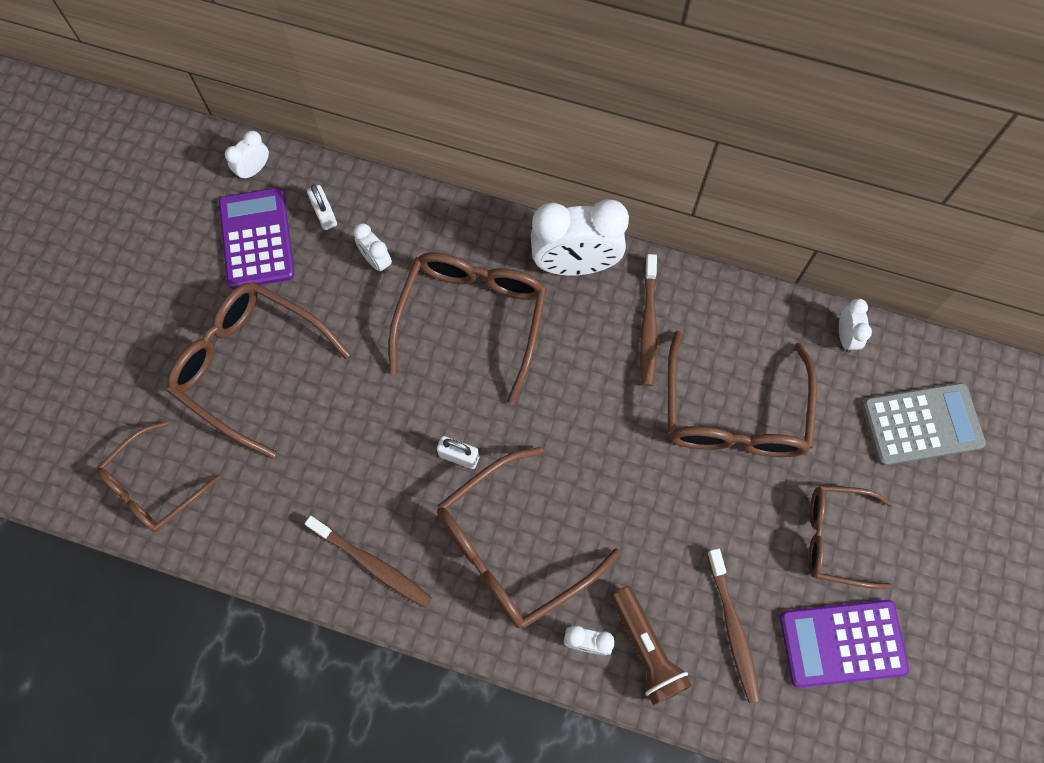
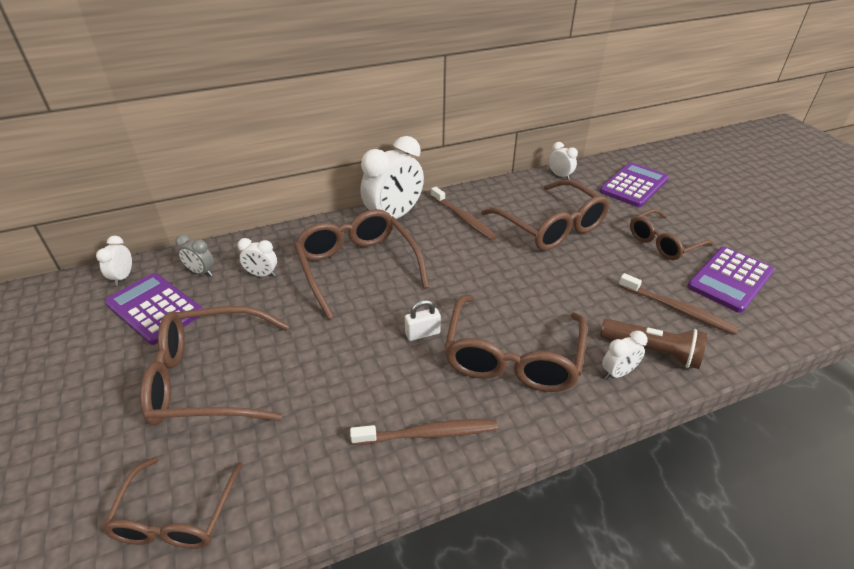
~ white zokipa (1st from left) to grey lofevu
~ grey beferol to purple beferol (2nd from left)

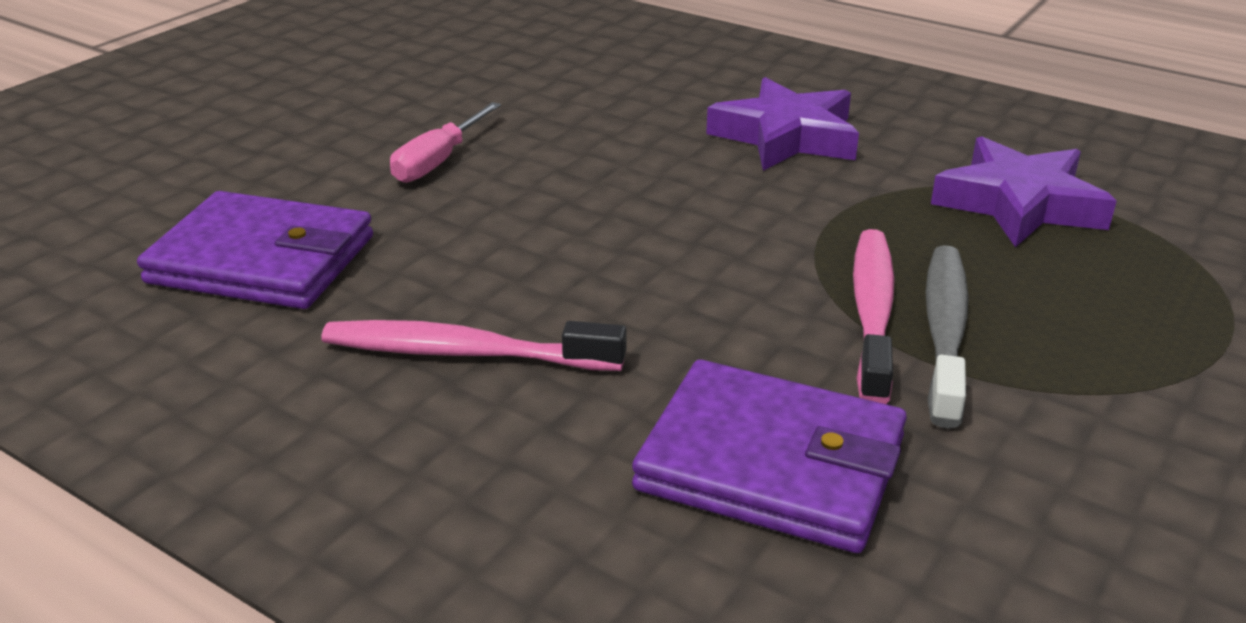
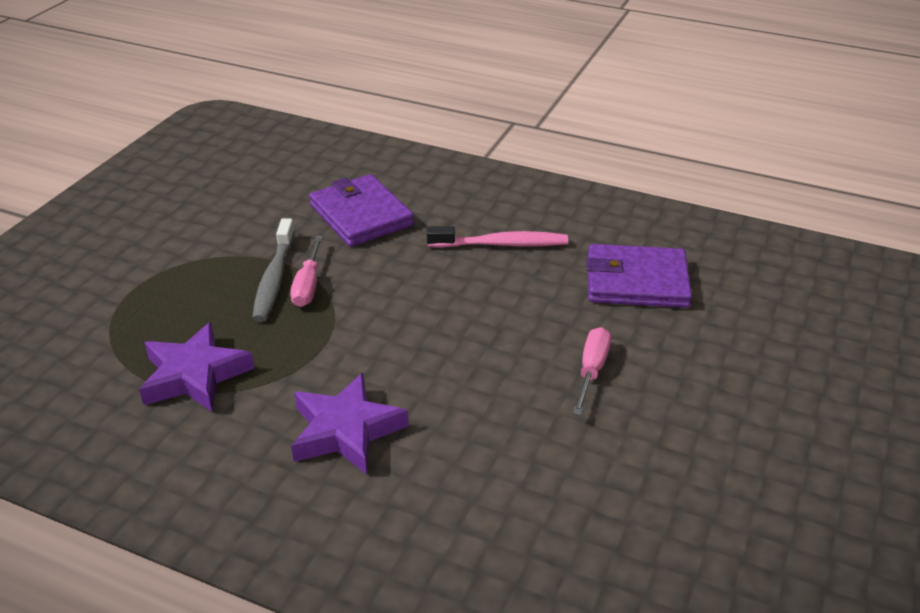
~ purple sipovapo (2nd from left in the first image) 45 degrees clockwise
~ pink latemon (2nd from left) to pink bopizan (1st from left)

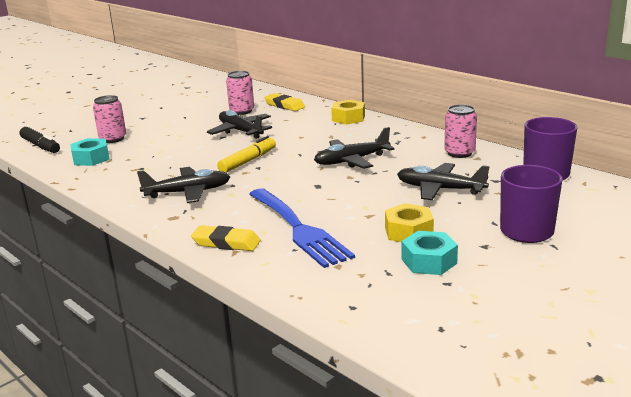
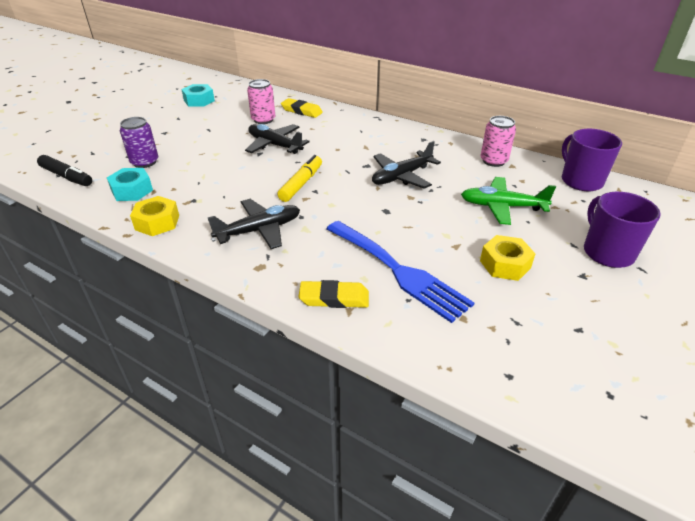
~ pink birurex (1st from left) to purple birurex
~ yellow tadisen (1st from left)
~ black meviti (4th from left) to green meviti
~ turquoise tadisen (2nd from left)

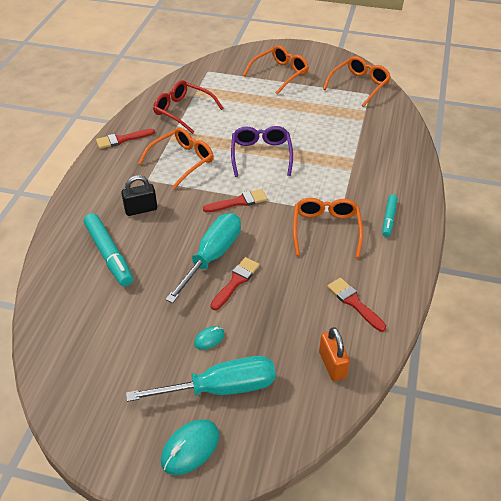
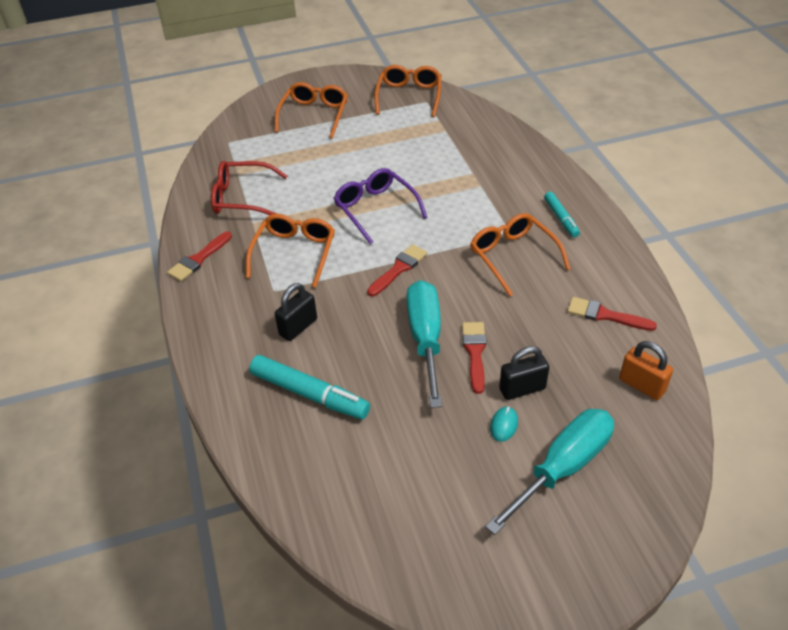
- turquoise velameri (1st from left)
+ black zokipa (2nd from left)

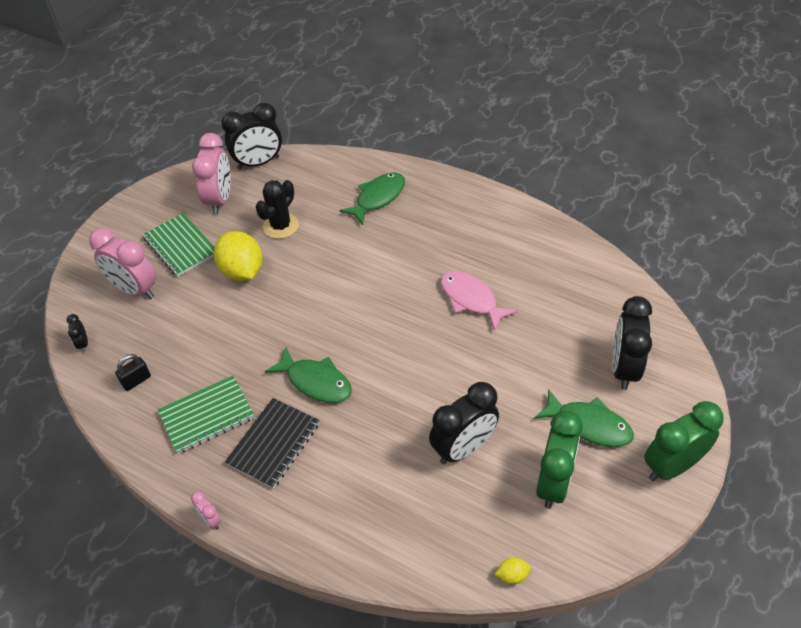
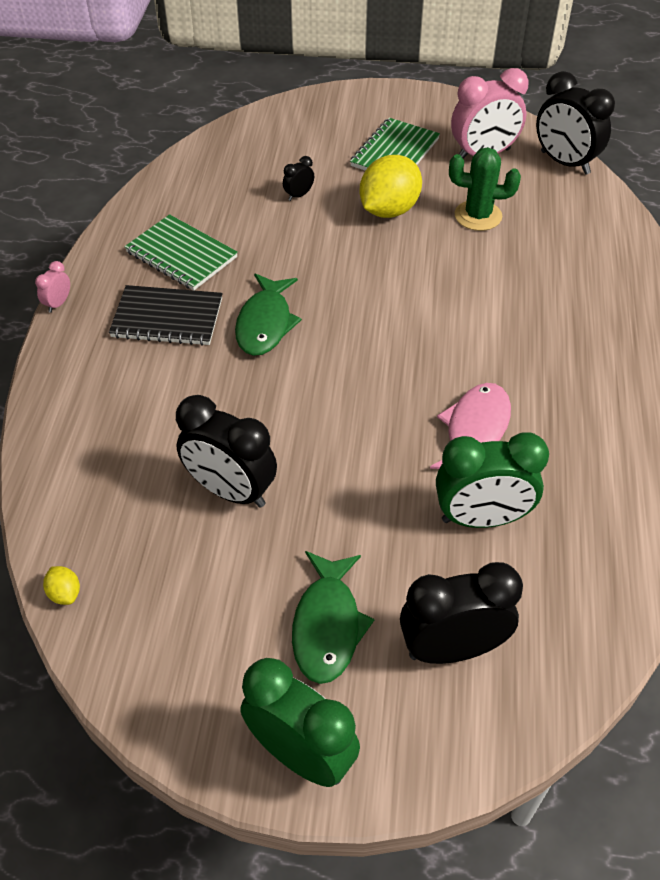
~ black lofevu (1st from left in the first image) to black lofevu (2nd from left)
- pink lofevu (1st from left)
- black zokipa
~ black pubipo to green pubipo
- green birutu (2nd from left)
~ green lofevu (1st from left in the first image) to green lofevu (2nd from left)

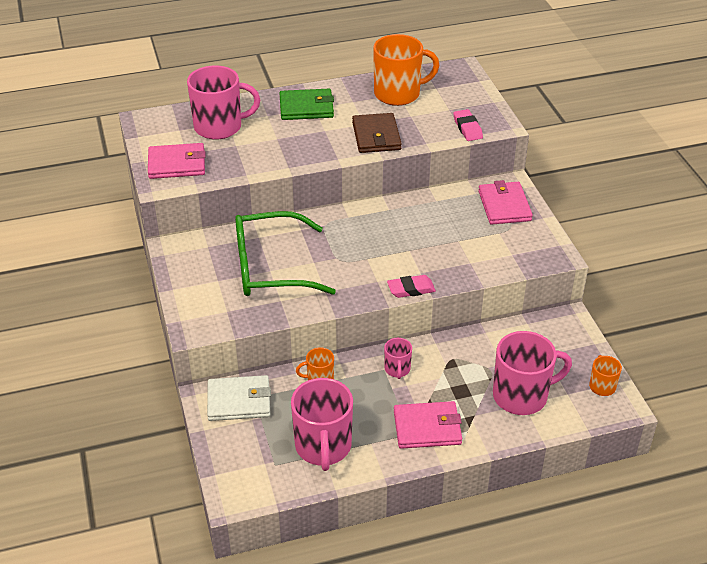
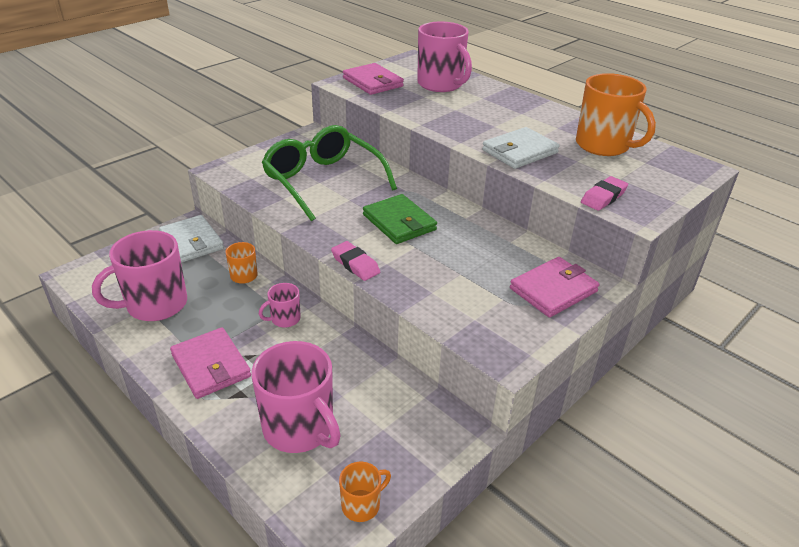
~ green sipovapo
~ brown sipovapo to white sipovapo (2nd from left)

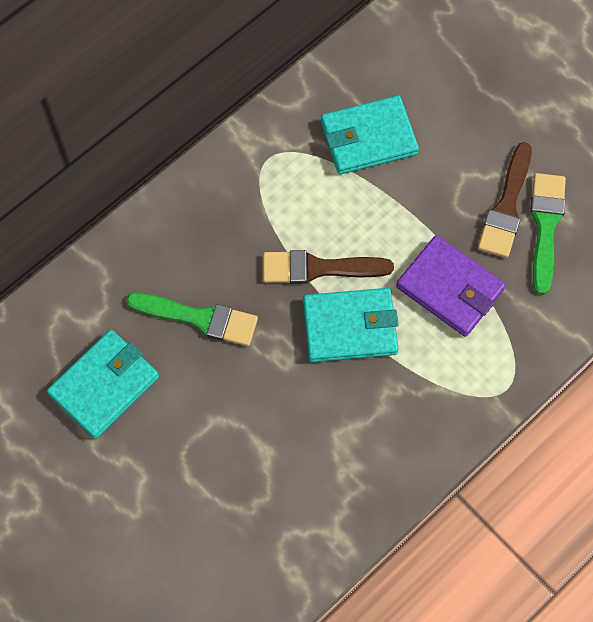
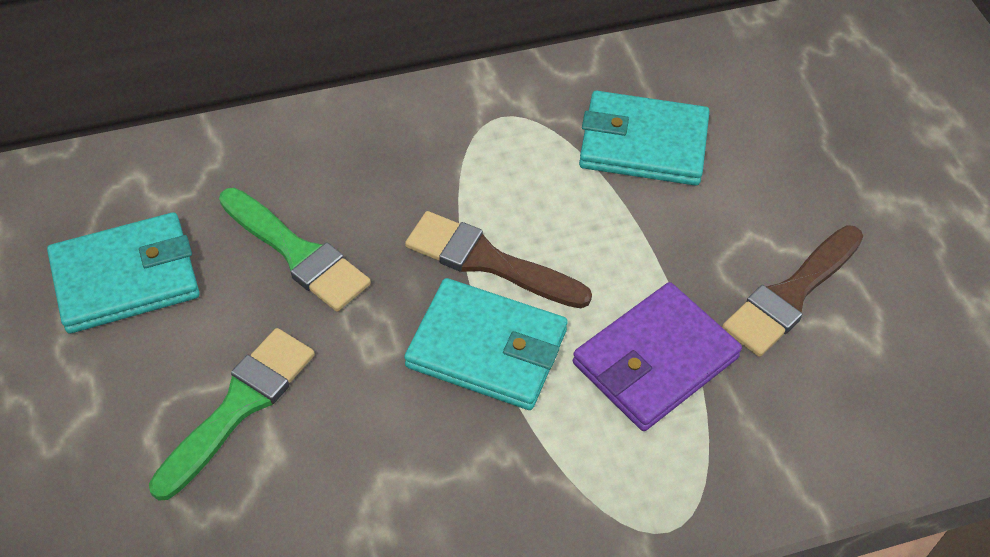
~ purple sipovapo 75 degrees clockwise
~ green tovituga (2nd from left in the first image) to green tovituga (1st from left)

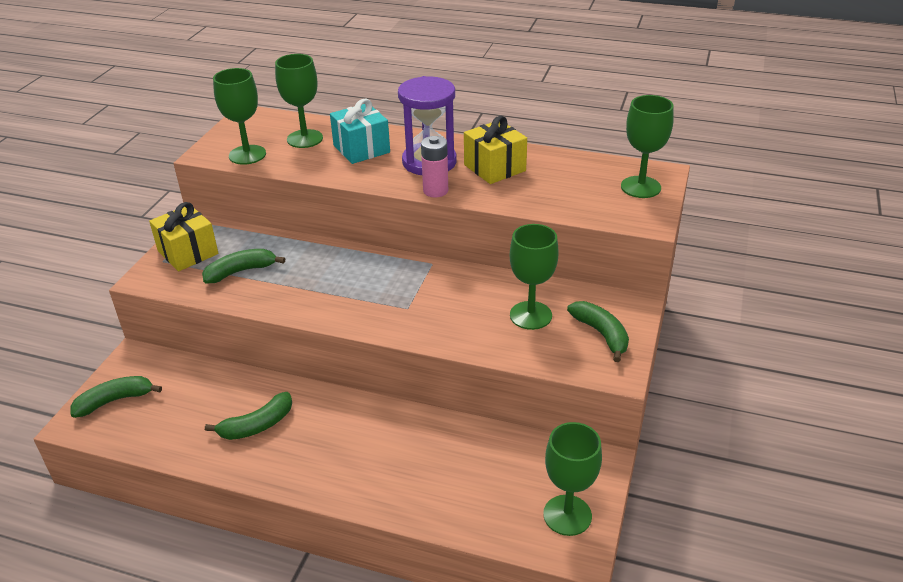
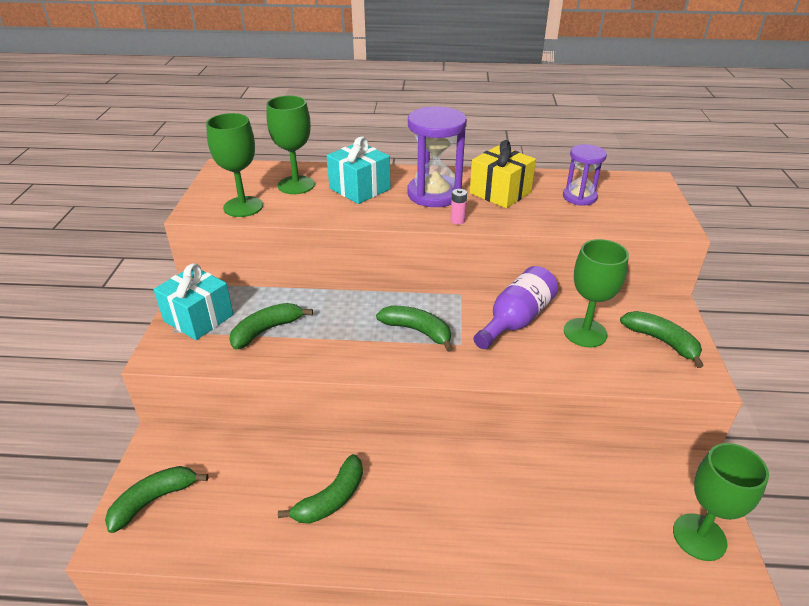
~ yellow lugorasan (1st from left) to turquoise lugorasan (1st from left)
~ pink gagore x0.57
- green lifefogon (5th from left)
+ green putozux (4th from left)
+ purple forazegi
+ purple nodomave (2nd from left)

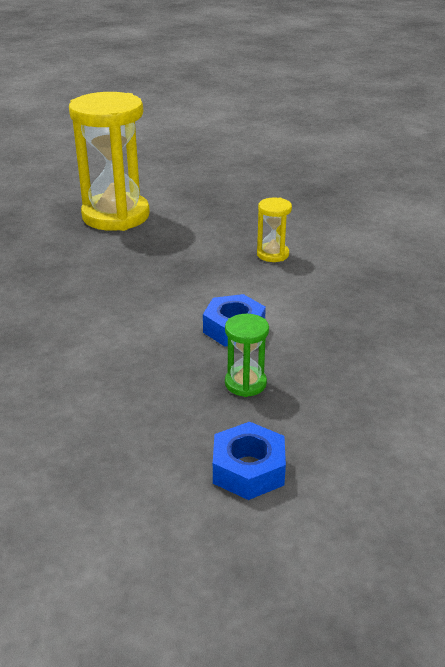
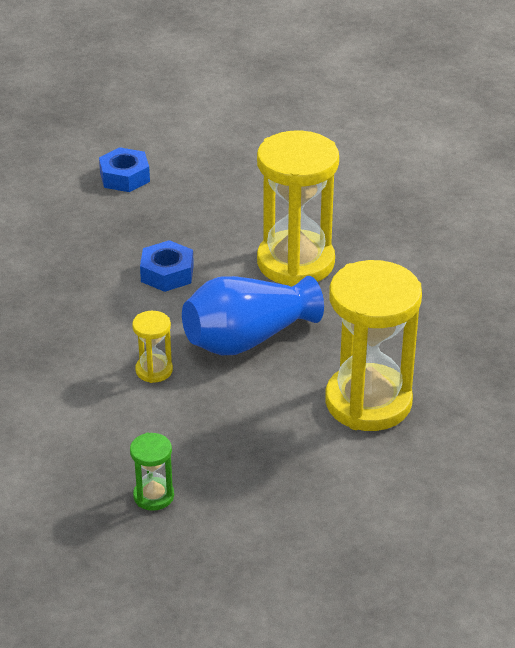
~ green nodomave
+ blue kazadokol
+ yellow nodomave (2nd from left)

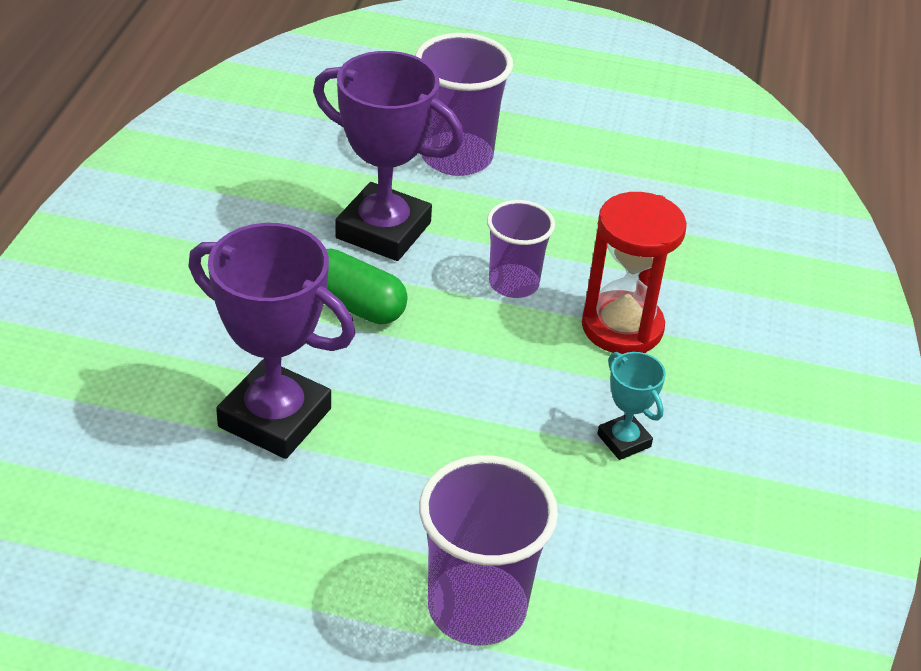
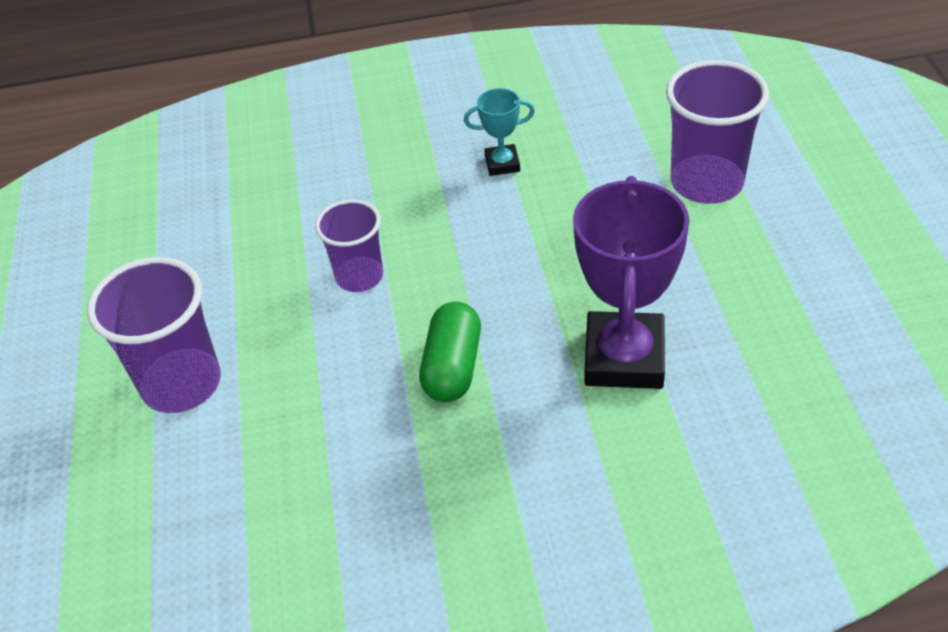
- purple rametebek (2nd from left)
- red nodomave
~ turquoise rametebek 45 degrees clockwise

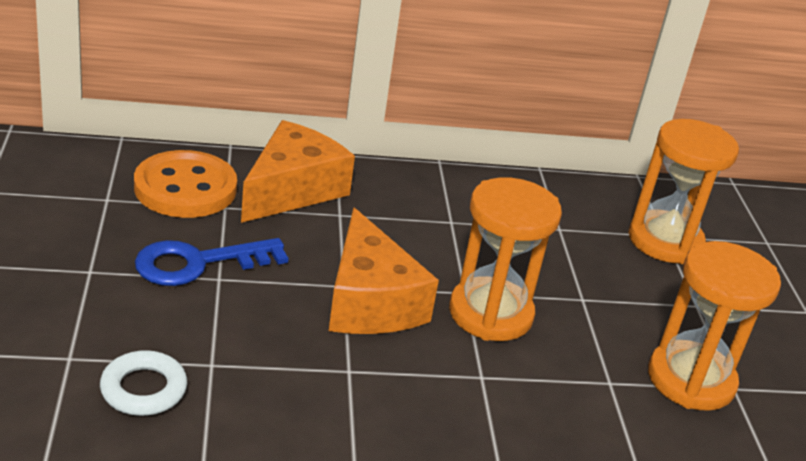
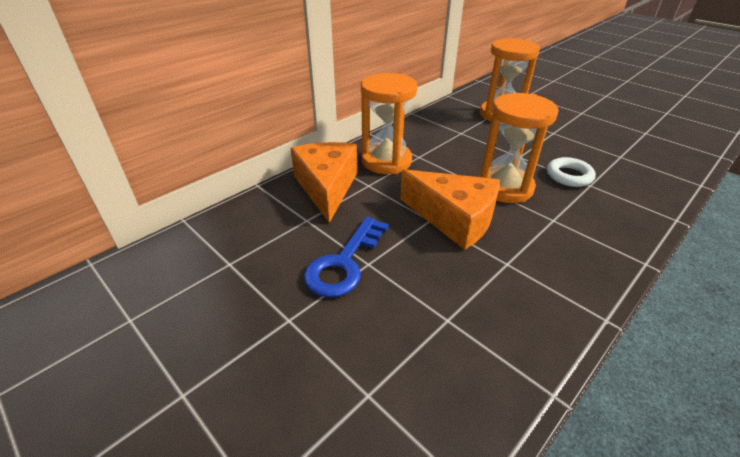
~ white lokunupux
- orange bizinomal
~ orange nodomave (3rd from left in the first image) to orange nodomave (1st from left)

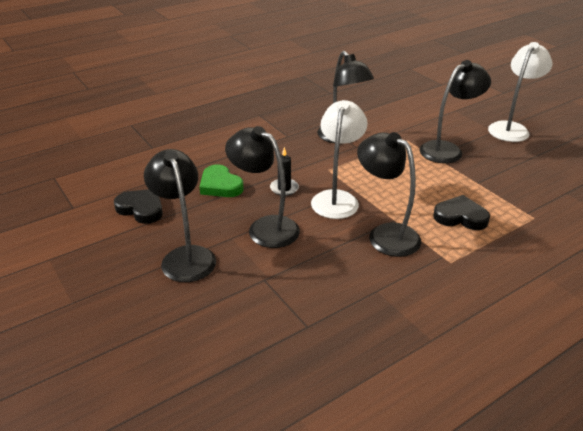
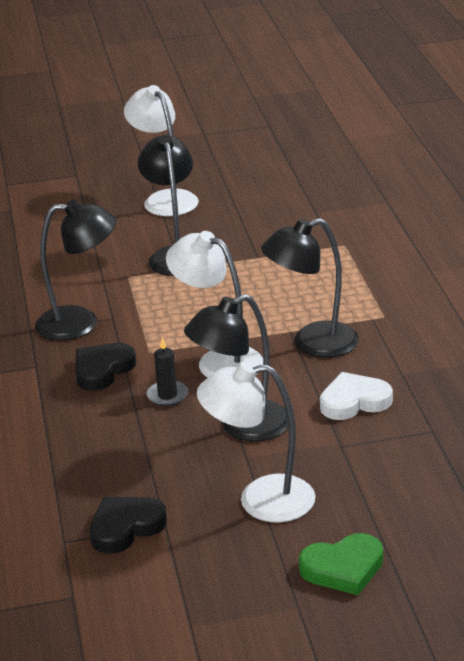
~ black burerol (1st from left) to white burerol (3rd from left)
~ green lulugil
~ black lulugil (2nd from left in the first image) to black lulugil (1st from left)
+ white lulugil

